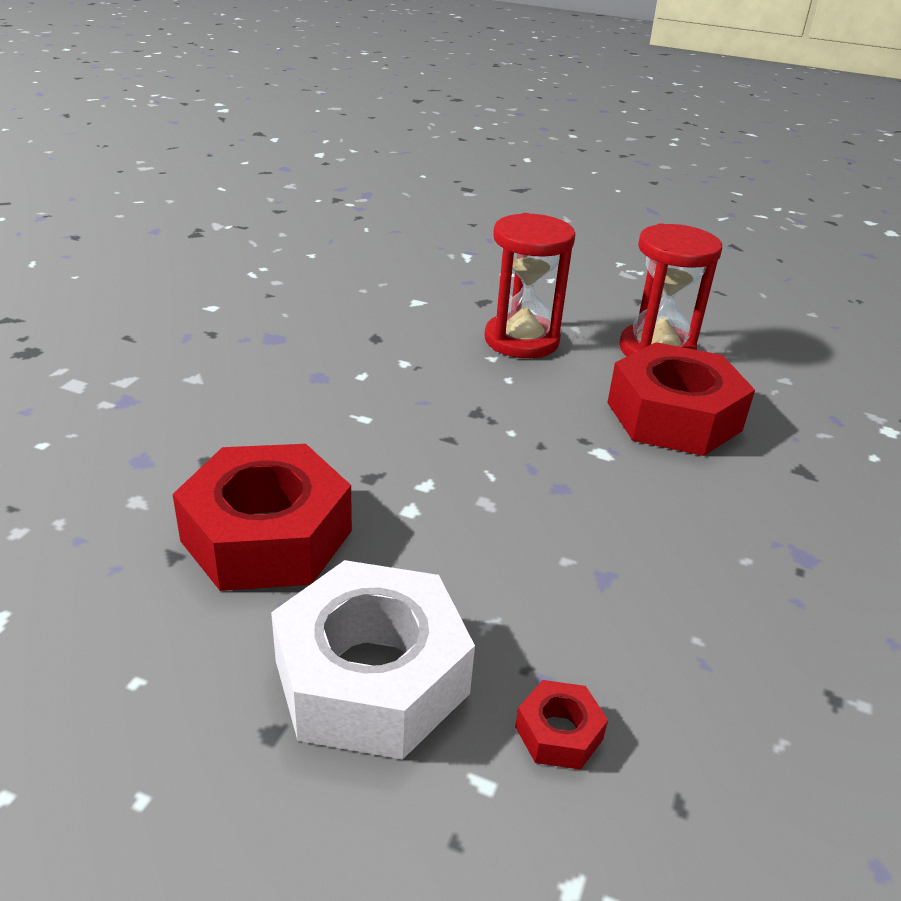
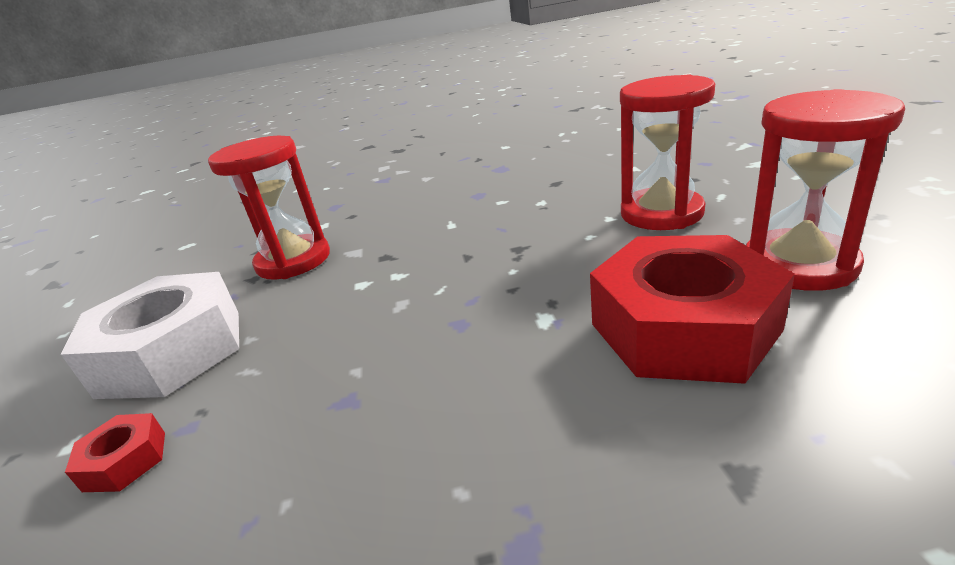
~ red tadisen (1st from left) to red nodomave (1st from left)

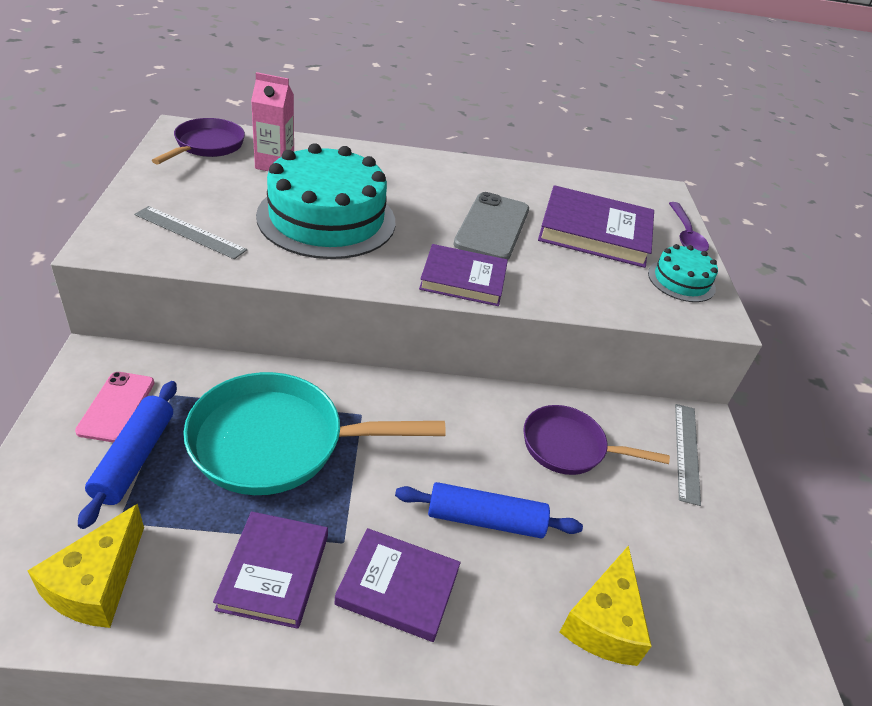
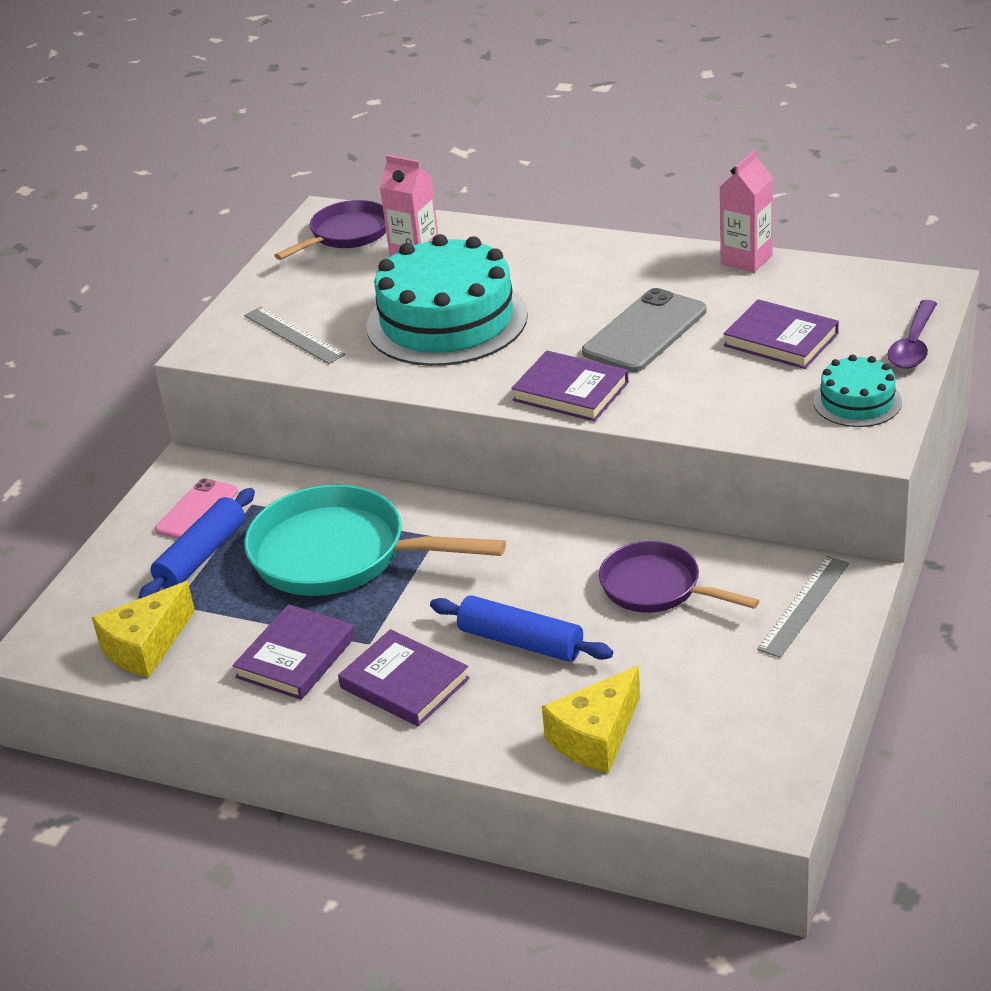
~ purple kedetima (4th from left) x0.66
+ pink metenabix (2nd from left)

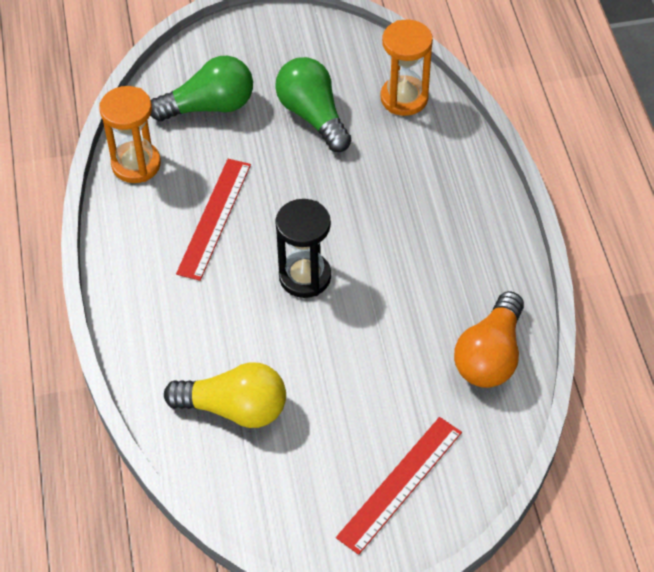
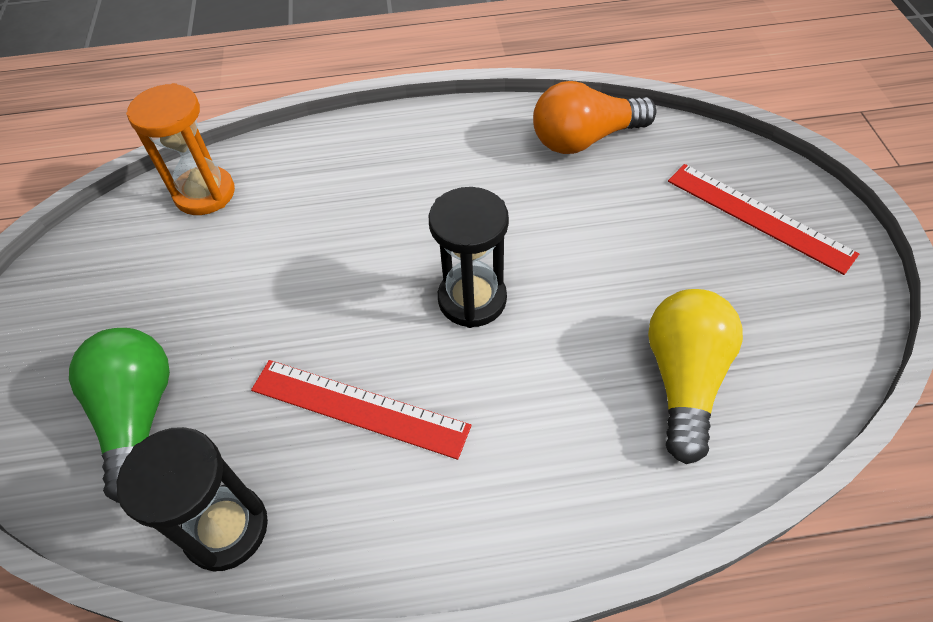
~ orange nodomave (1st from left) to black nodomave (1st from left)
- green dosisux (2nd from left)
~ orange dosisux 135 degrees clockwise

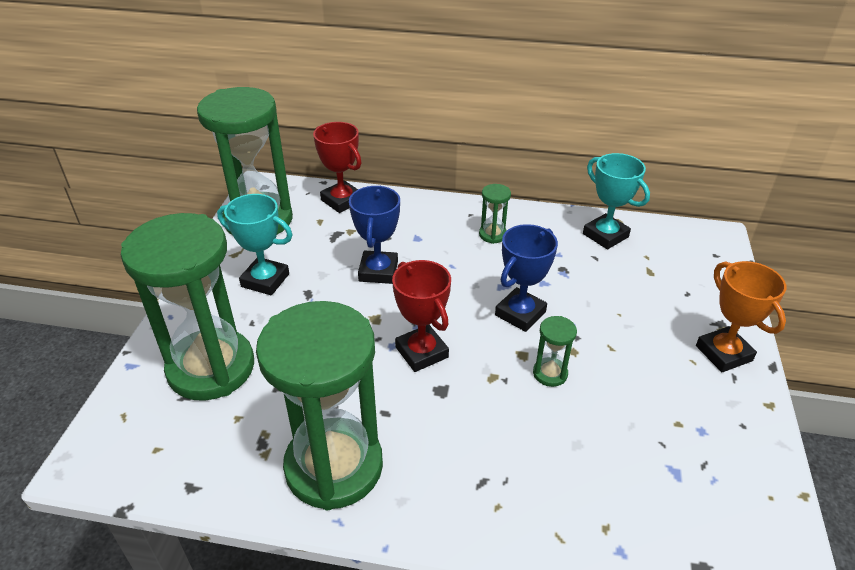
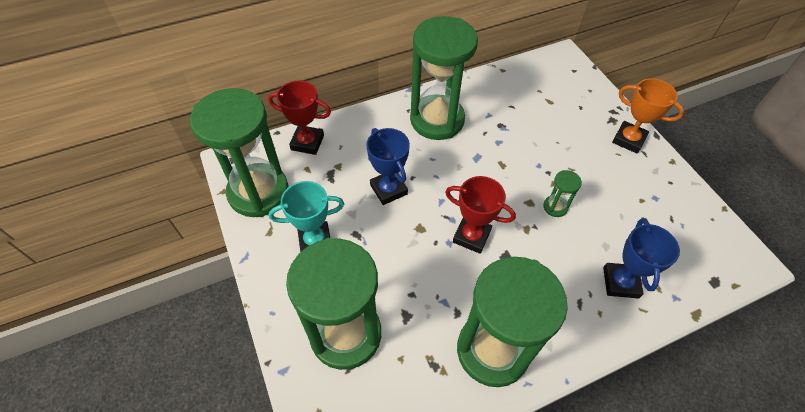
~ green nodomave (4th from left in the first image) x2.50
~ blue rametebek (2nd from left)
- turquoise rametebek (2nd from left)

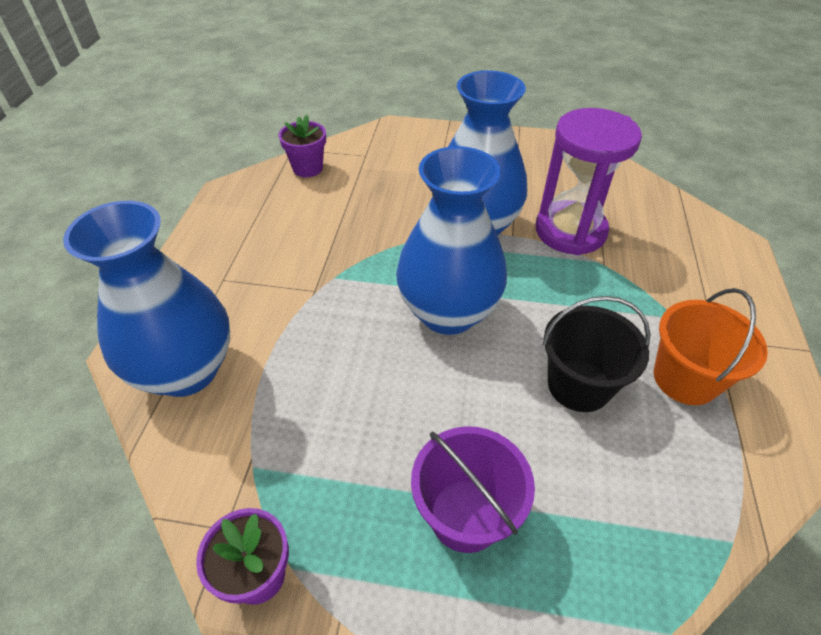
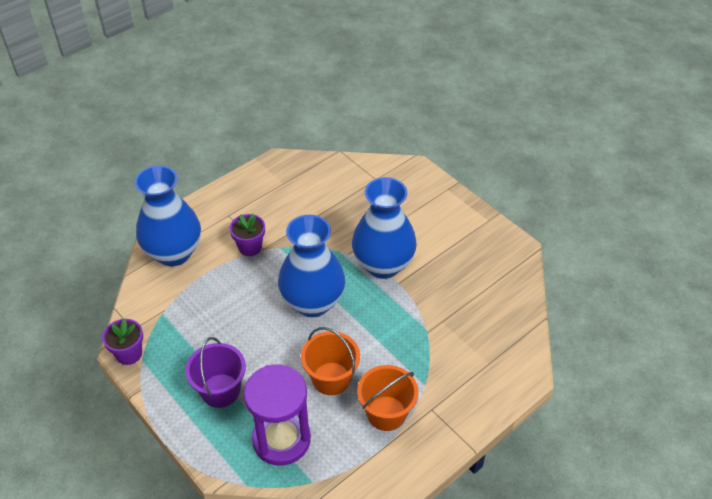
~ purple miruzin (2nd from left)
~ purple nodomave
~ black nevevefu to orange nevevefu (1st from left)

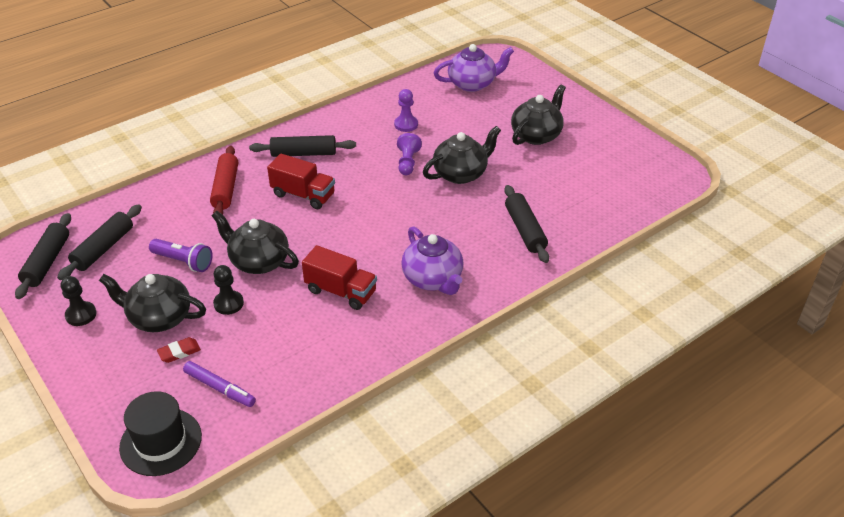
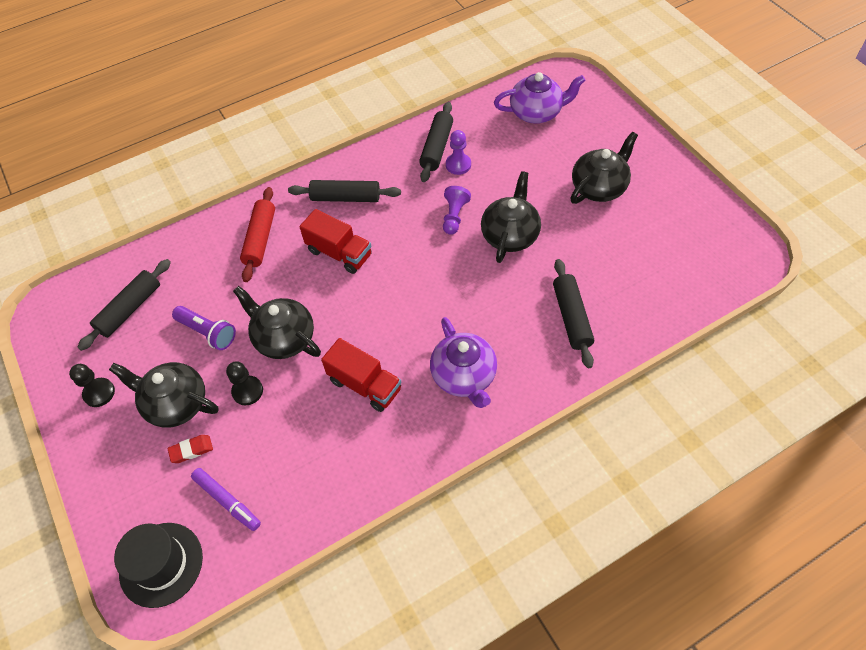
~ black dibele (1st from left in the first image) to black dibele (3rd from left)
~ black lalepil (3rd from left) 45 degrees counterclockwise

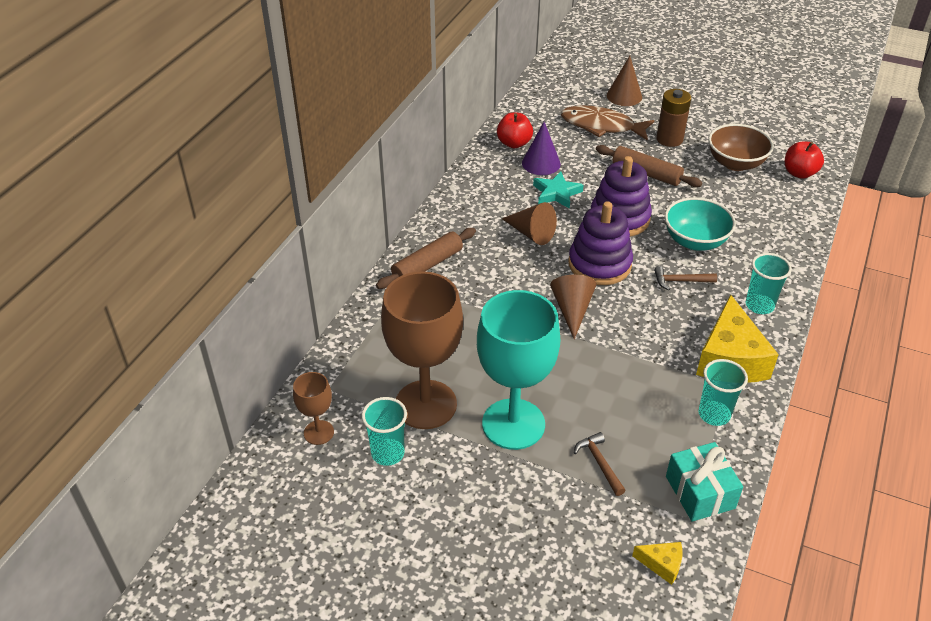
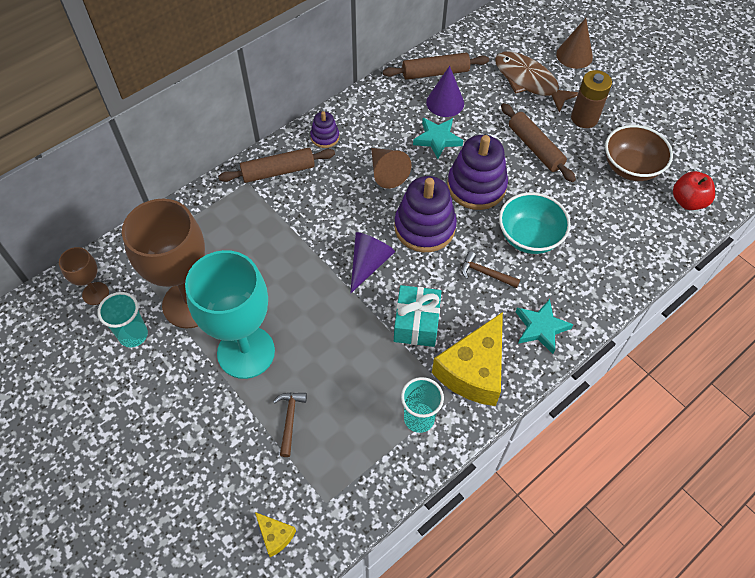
~ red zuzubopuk (1st from left) to brown dibele (2nd from left)
~ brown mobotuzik (2nd from left) to purple mobotuzik (1st from left)
~ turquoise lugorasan
~ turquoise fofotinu (3rd from left) to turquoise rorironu (2nd from left)
+ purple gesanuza (1st from left)

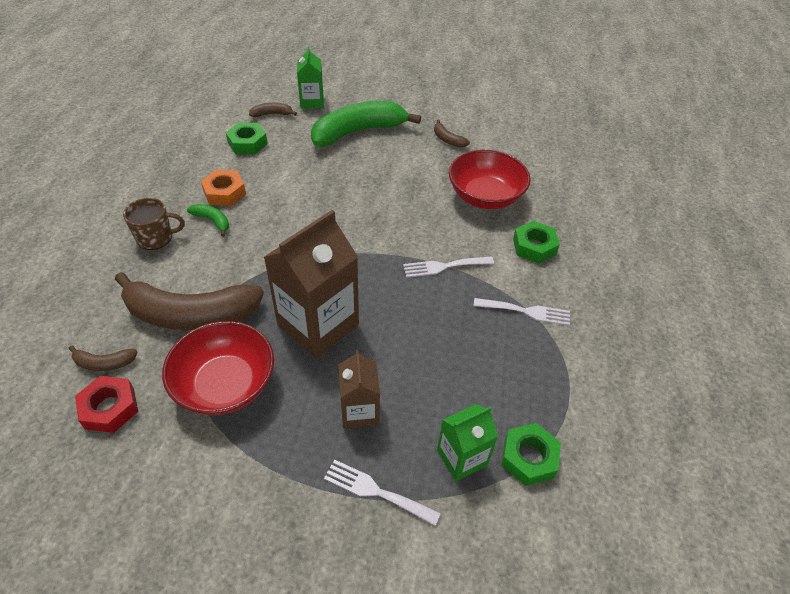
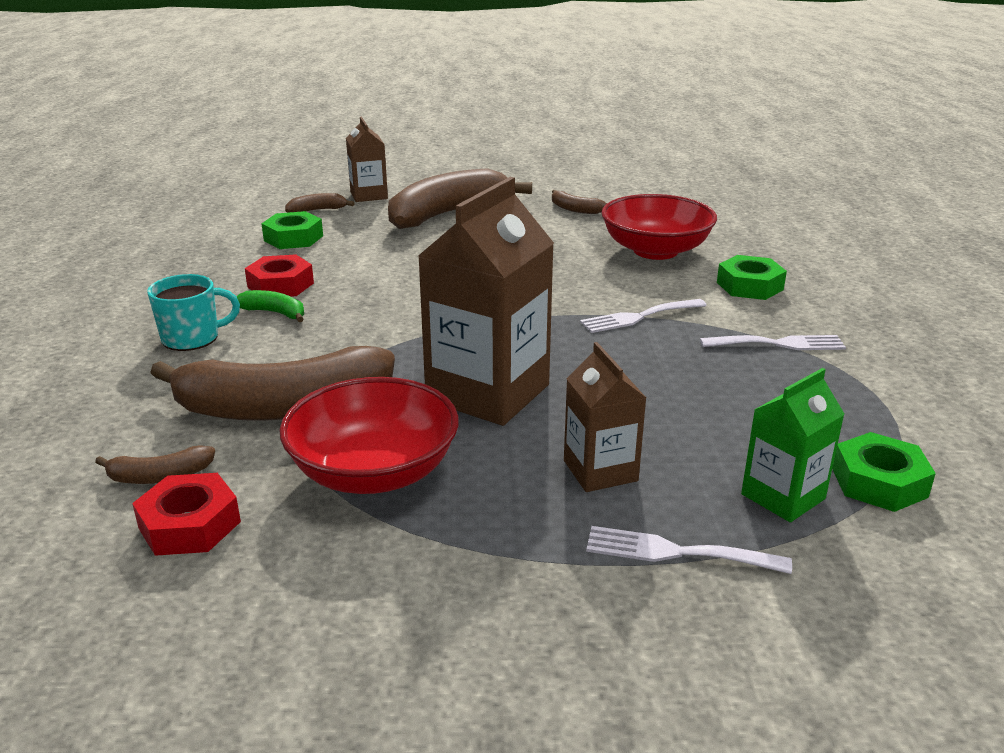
~ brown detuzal to turquoise detuzal
~ orange tadisen to red tadisen (2nd from left)
~ green metenabix (1st from left) to brown metenabix (1st from left)
~ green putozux (2nd from left) to brown putozux (4th from left)

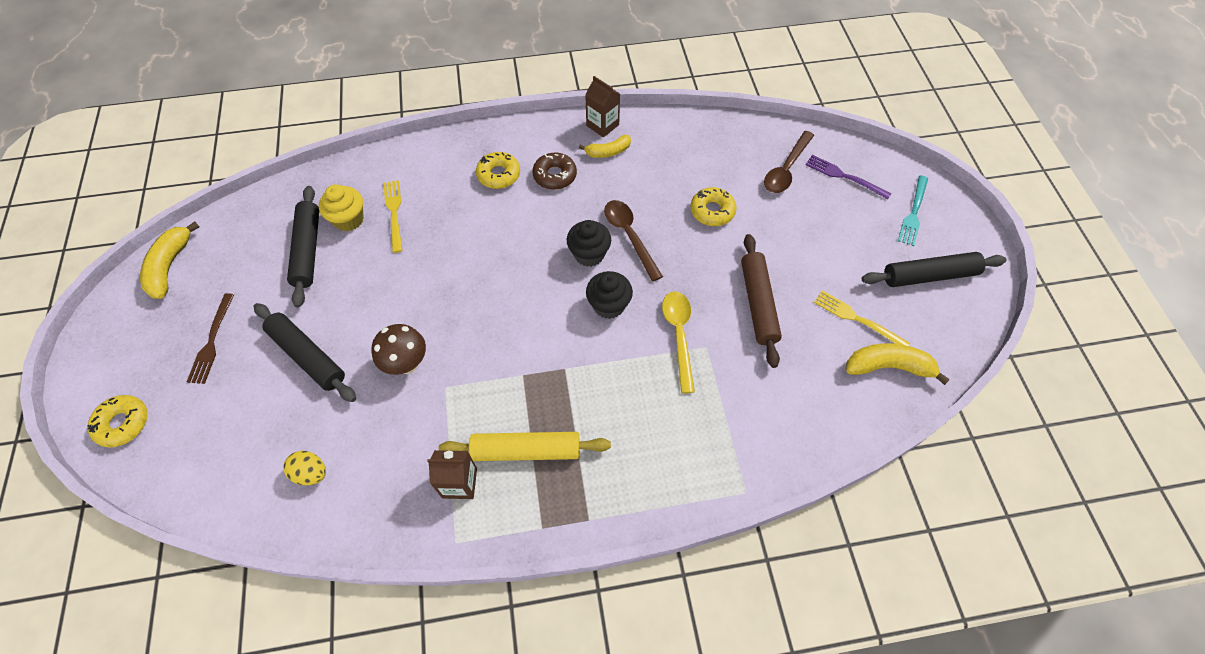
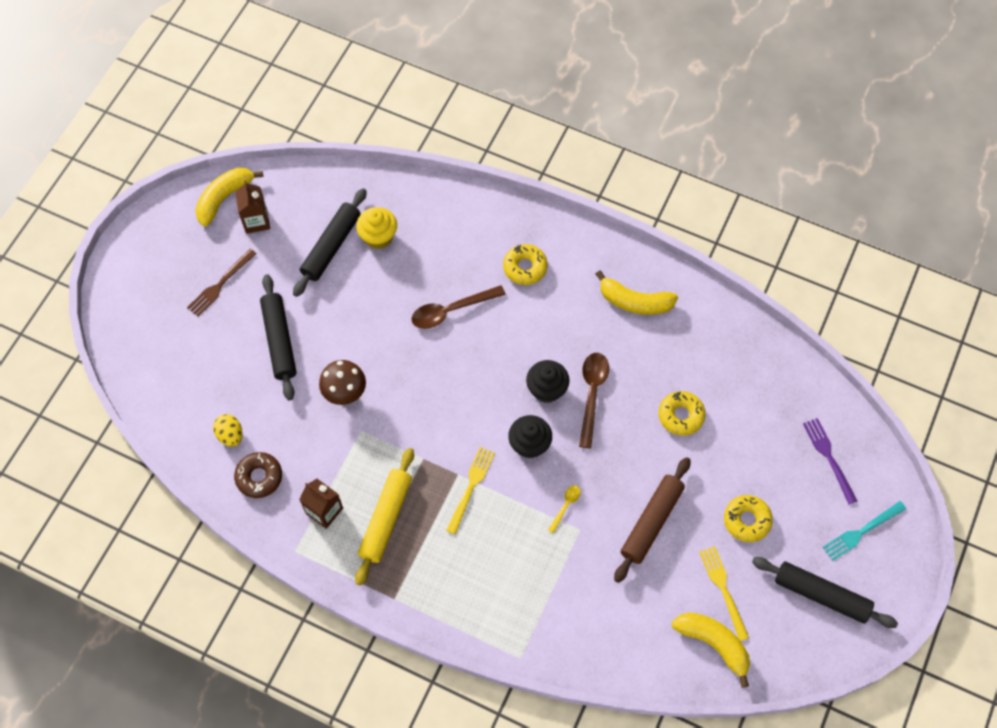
~ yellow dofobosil (1st from left in the first image) to yellow dofobosil (3rd from left)
~ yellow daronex (1st from left)
~ yellow dibele 75 degrees clockwise
~ brown dofobosil
~ yellow putozux (2nd from left) x1.54
~ brown metenabix (2nd from left in the first image) to brown metenabix (1st from left)
~ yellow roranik x0.52
~ brown roranik (2nd from left in the first image) to brown roranik (1st from left)

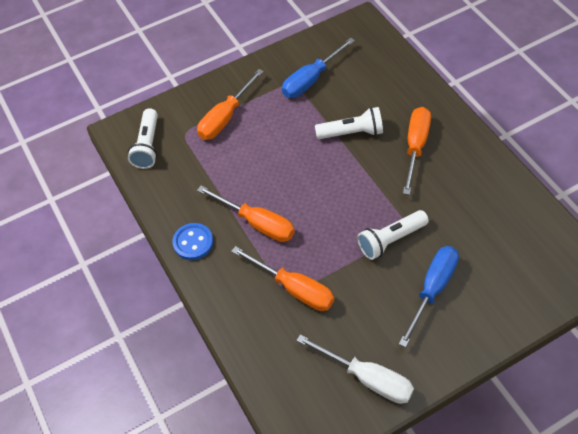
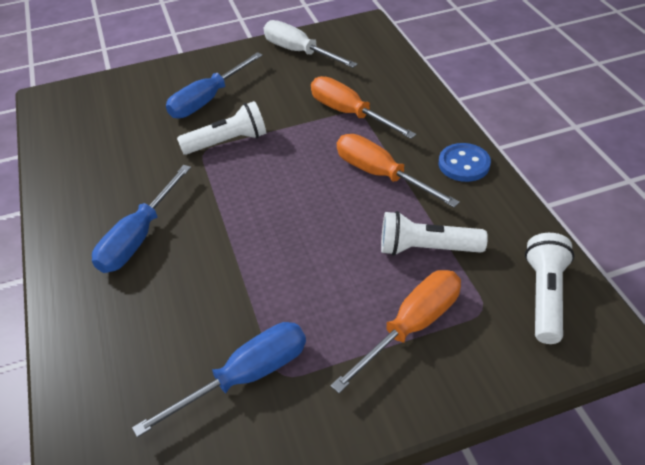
~ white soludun (2nd from left)
~ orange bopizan (4th from left) to blue bopizan (1st from left)

